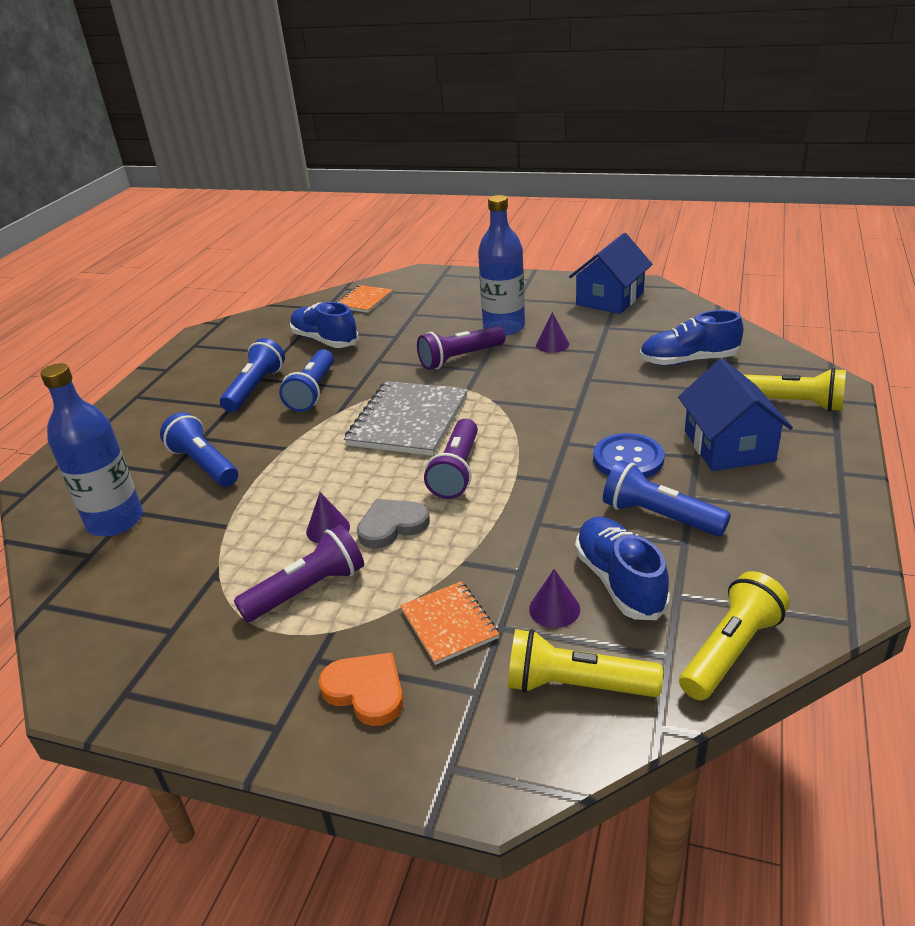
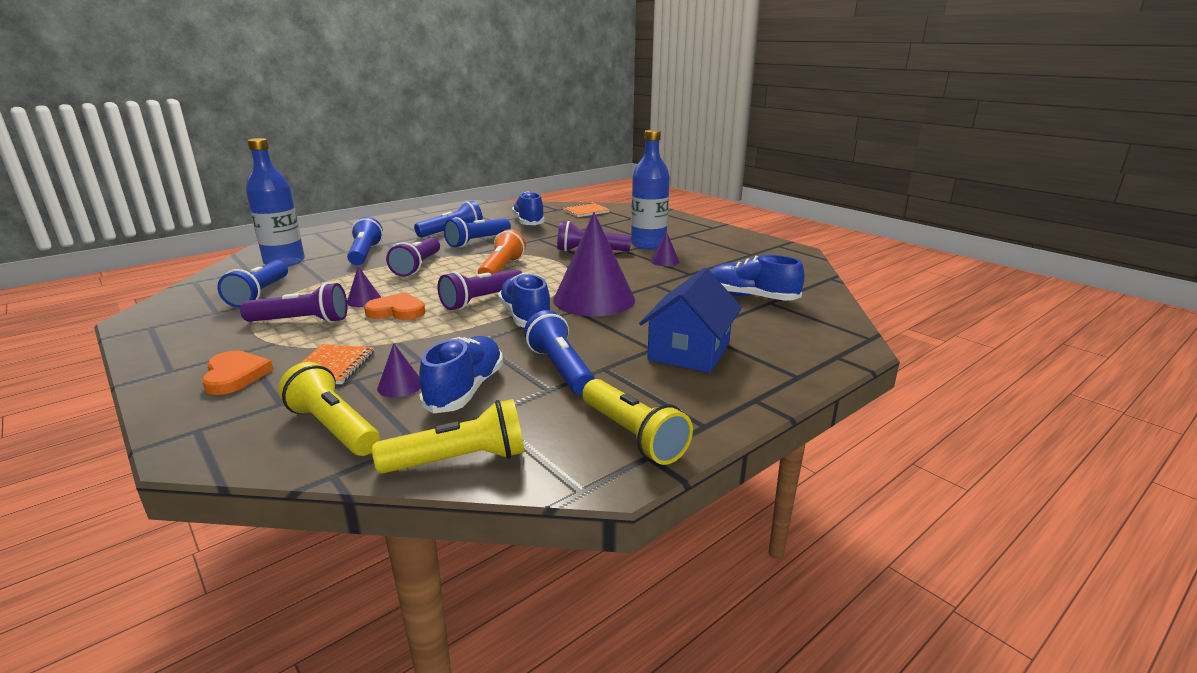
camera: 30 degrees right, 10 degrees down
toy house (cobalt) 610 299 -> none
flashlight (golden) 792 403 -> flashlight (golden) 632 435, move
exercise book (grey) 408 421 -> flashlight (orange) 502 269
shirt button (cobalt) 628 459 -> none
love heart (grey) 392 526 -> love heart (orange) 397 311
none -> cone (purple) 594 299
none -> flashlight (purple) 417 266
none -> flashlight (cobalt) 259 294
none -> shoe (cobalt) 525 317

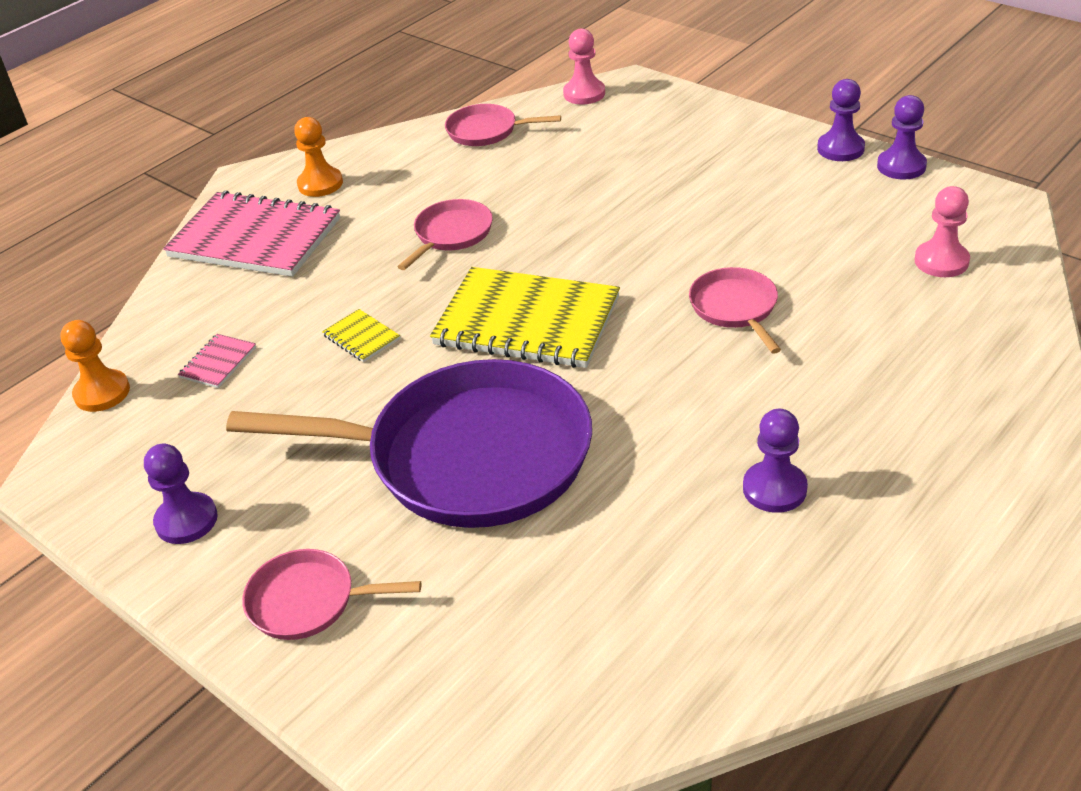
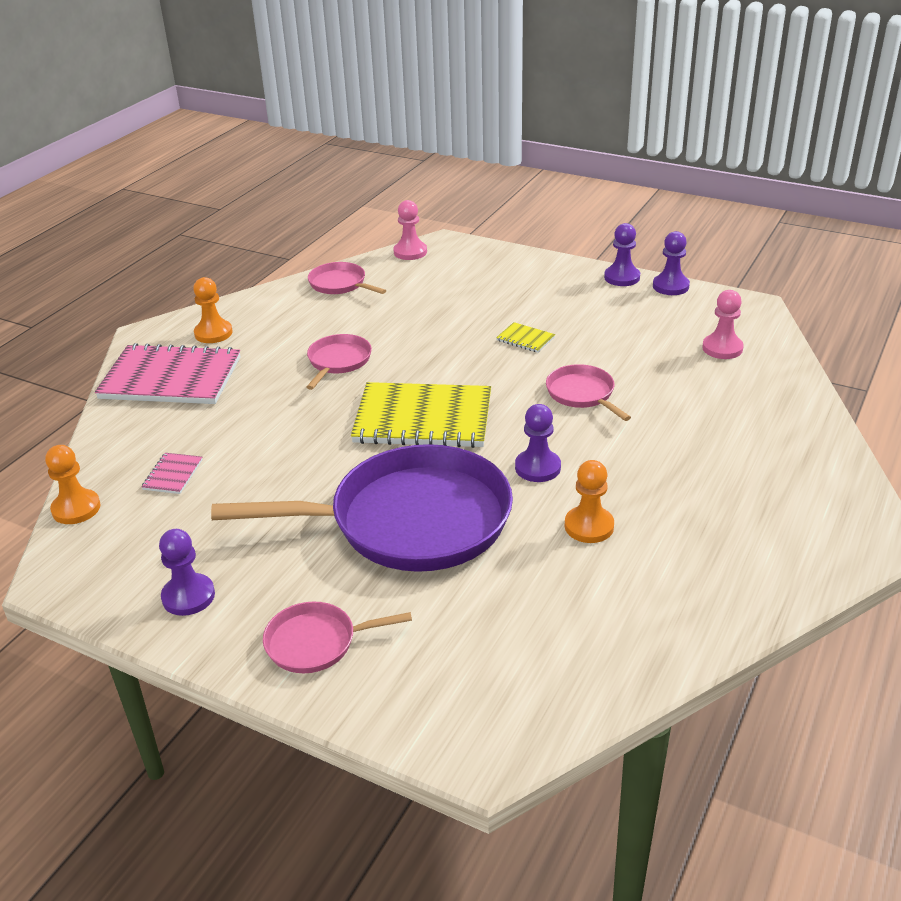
camera: 15 degrees left, 5 degrees down
frying pan (pink) 486 131 -> frying pan (pink) 340 284, 45 degrees clockwise
exercise book (golden) 361 337 -> exercise book (golden) 525 339, move
game pawn (purple) 774 489 -> game pawn (purple) 537 467, move
none -> game pawn (orange) 589 526

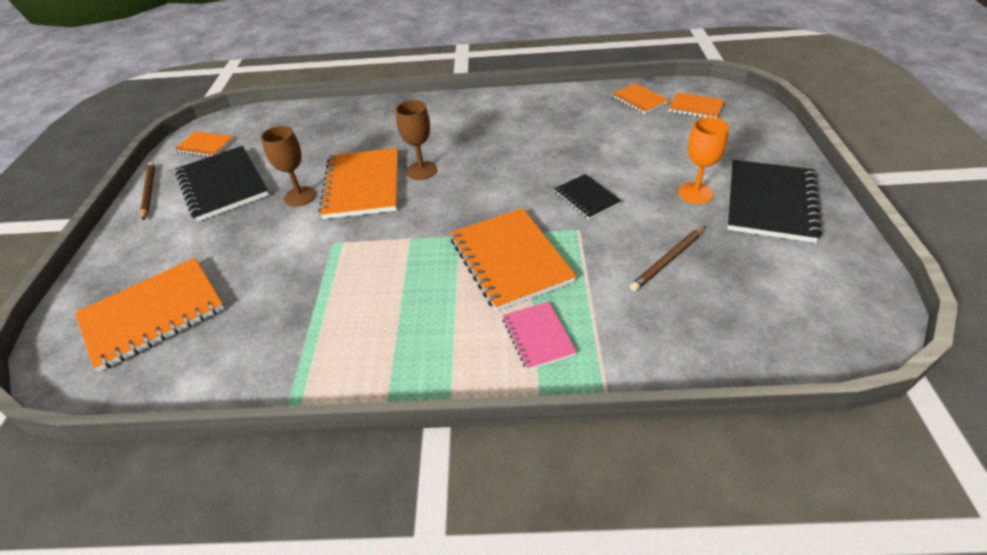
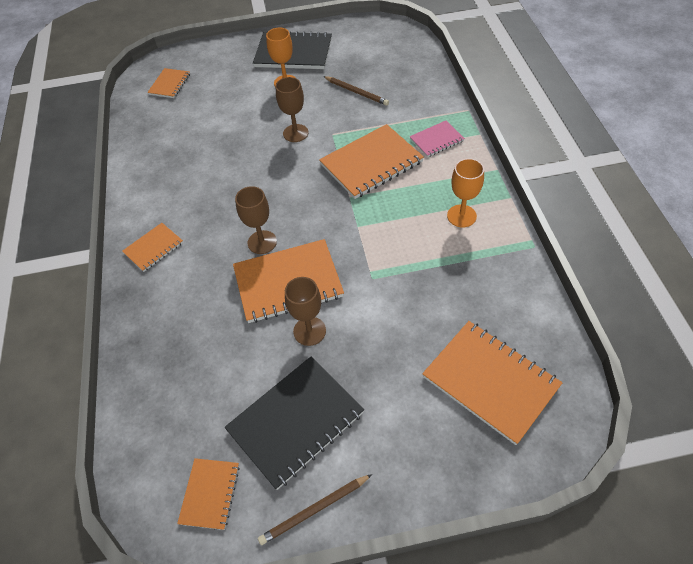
camera: 100 degrees left, 10 degrees up
exercise book (orange) 639 100 -> exercise book (orange) 153 248, move
exercise book (ebony) 586 198 -> wine glass (brown) 295 133
none -> wine glass (orange) 461 216

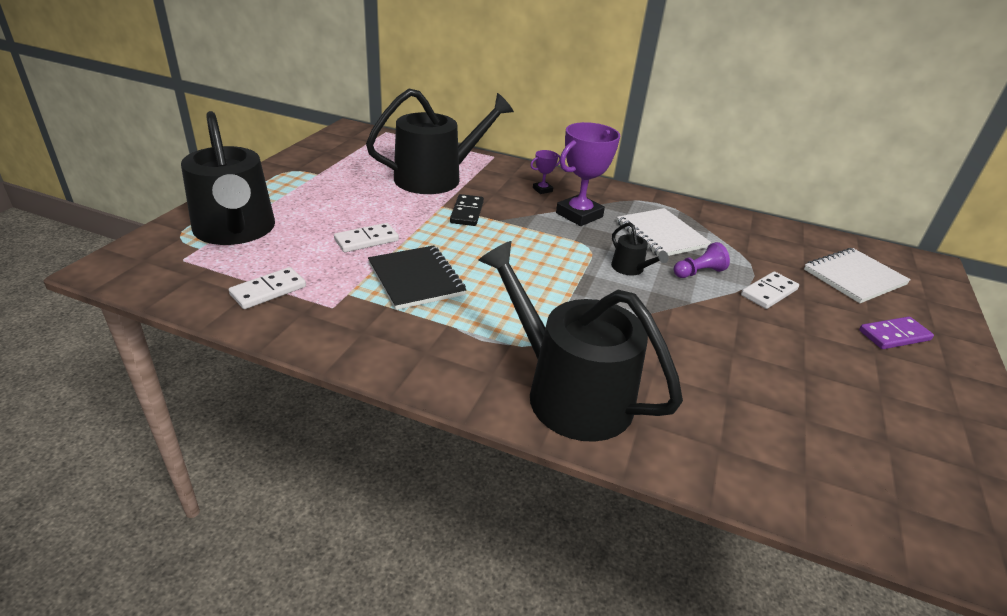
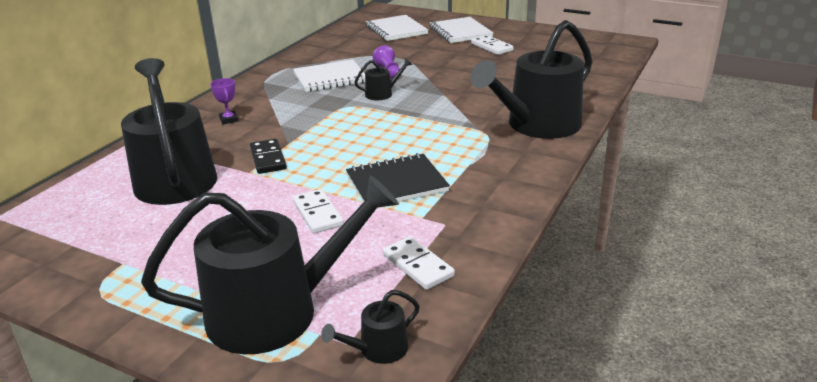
camera: 80 degrees left, 5 degrees down
award cup (purple) 579 215 -> none
domino (ebony) 467 212 -> domino (ebony) 268 159, 60 degrees clockwise
domino (pure white) 768 292 -> domino (pure white) 491 47, move
domino (purple) 894 335 -> exercise book (pure white) 460 32
none -> watering pot (ebony) 378 349

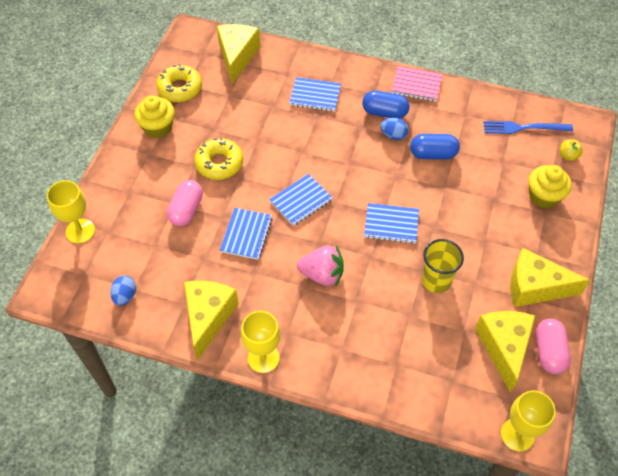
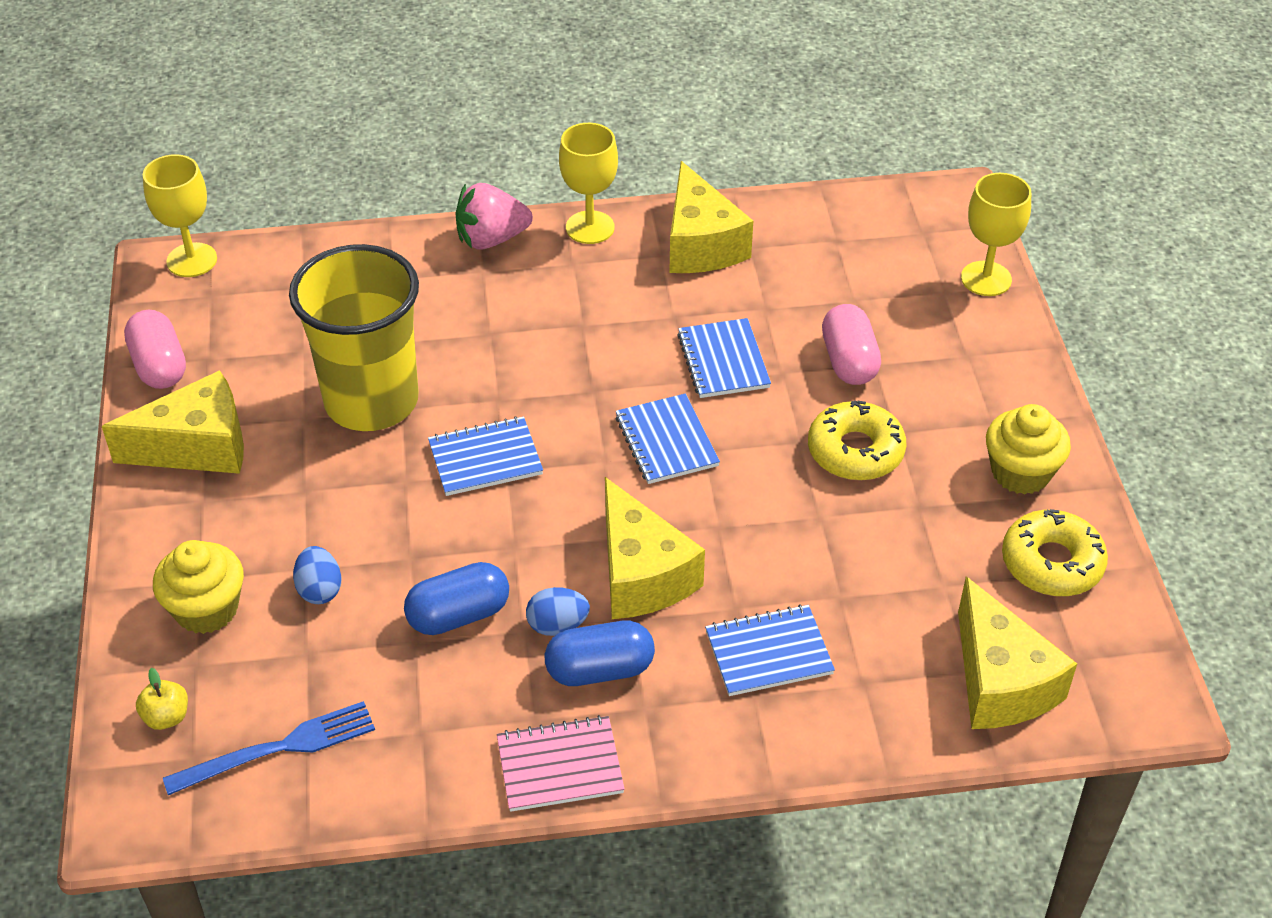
camera: 155 degrees right, 10 degrees down
exercise book (cobalt) 301 201 -> exercise book (cobalt) 666 441, 45 degrees counterclockwise
cup (golden) 436 280 -> cup (golden) 371 401, x1.77
strawberry (pink) 322 274 -> strawberry (pink) 491 239, move
toy egg (cobalt) 125 296 -> toy egg (cobalt) 319 589, move
cheese wedge (golden) 504 347 -> cheese wedge (golden) 641 574, move

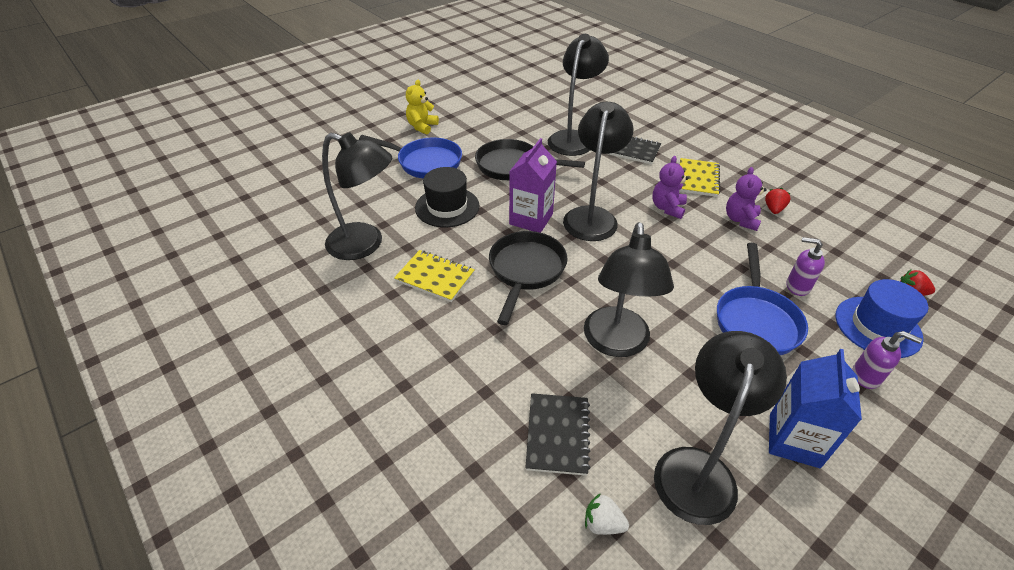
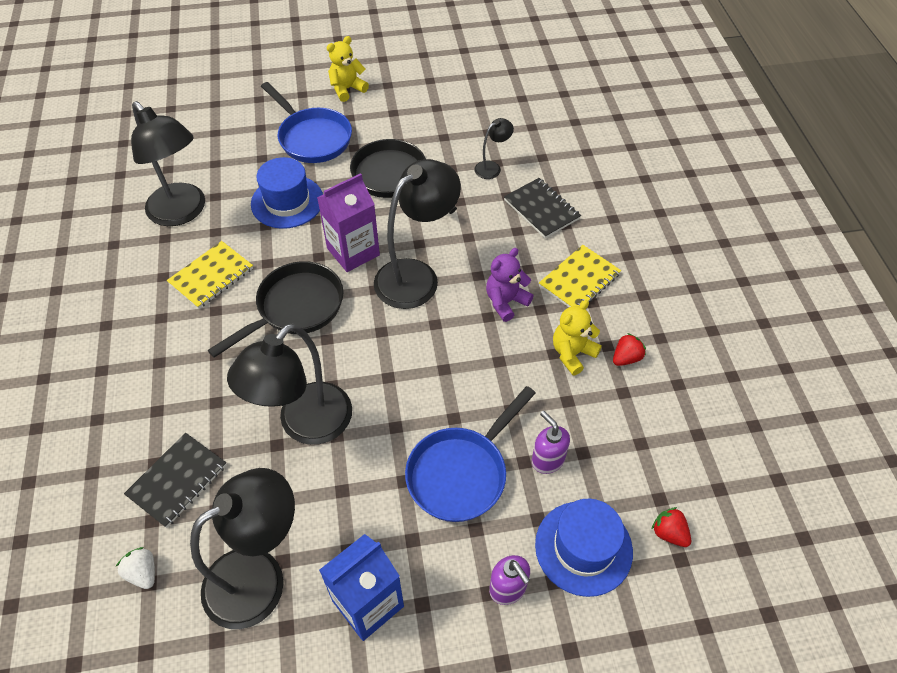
camera: 30 degrees right, 10 degrees up
lamp (ebony) 573 138 -> lamp (ebony) 492 167, x0.46
top hat (ebony) 447 207 -> top hat (cobalt) 287 202
teddy bear (purple) 741 220 -> teddy bear (golden) 572 353
exercise book (golden) 435 277 -> exercise book (golden) 211 276, 75 degrees clockwise

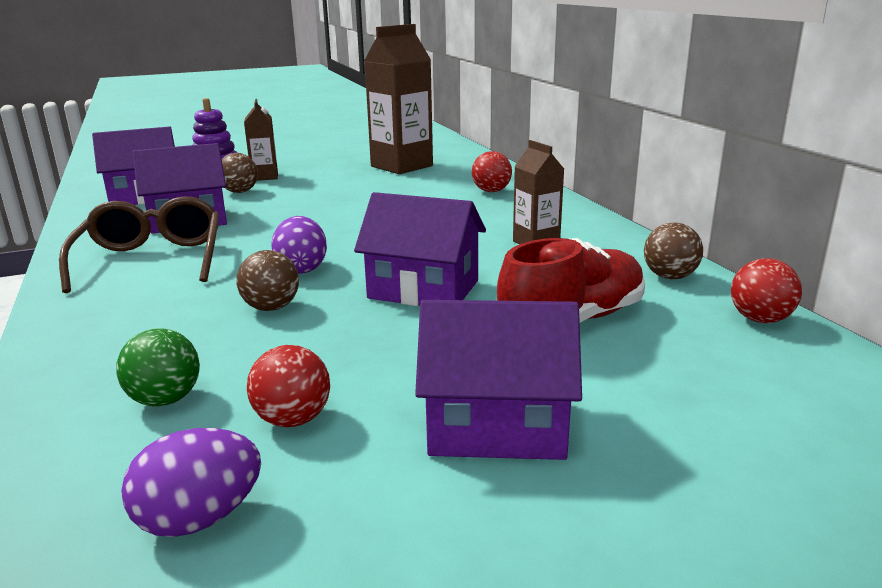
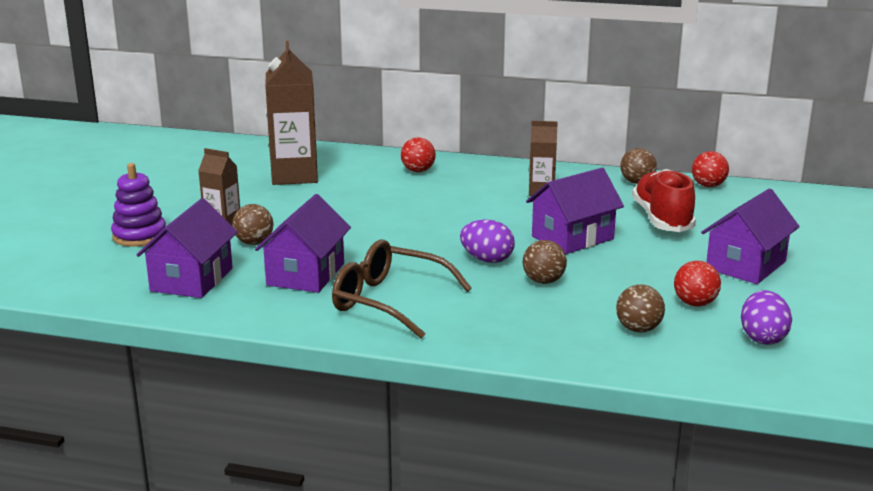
camera: 55 degrees left, 0 degrees up
play ball (leaf-green) 165 400 -> play ball (brown) 638 329

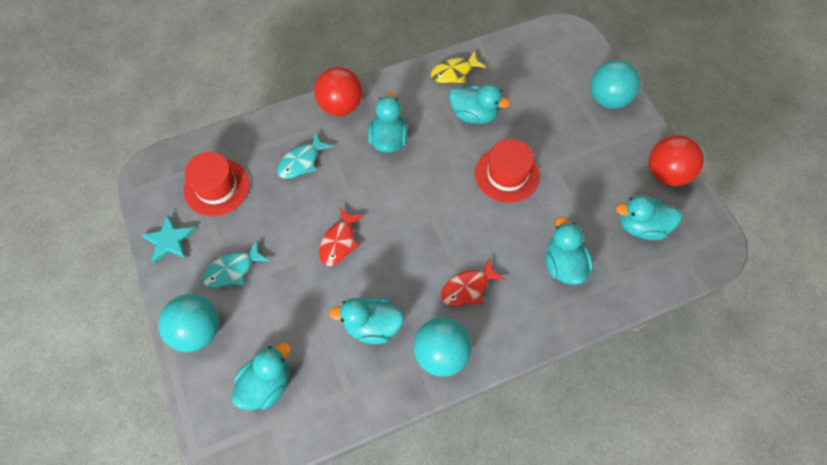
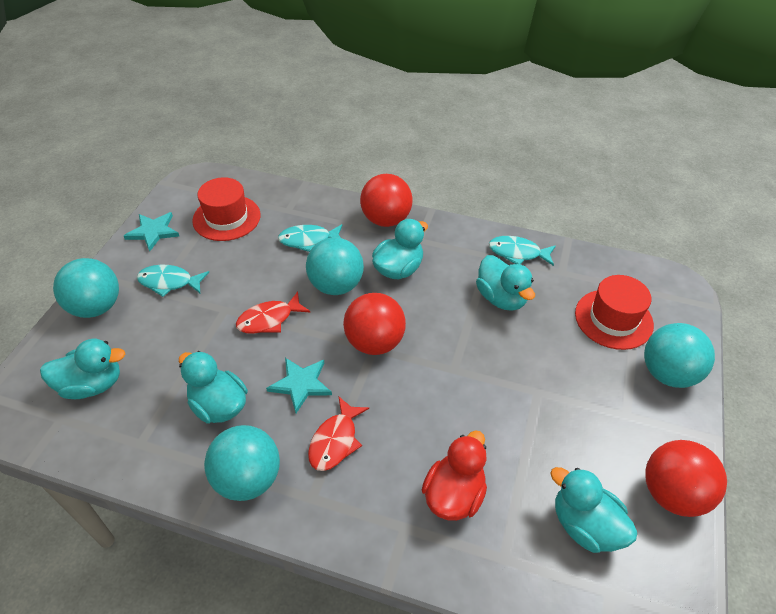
camera: 40 degrees right, 15 degrees down
fish (golden) 454 72 -> fish (teal) 518 253
top hat (scarlet) 507 174 -> top hat (scarlet) 613 319, move
duck (teal) 563 264 -> duck (scarlet) 454 494
fish (scarlet) 468 288 -> fish (scarlet) 335 441, 75 degrees counterclockwise
none -> play ball (teal) 336 285
none -> play ball (scarlet) 374 342
none -> five-pointed star (teal) 301 384

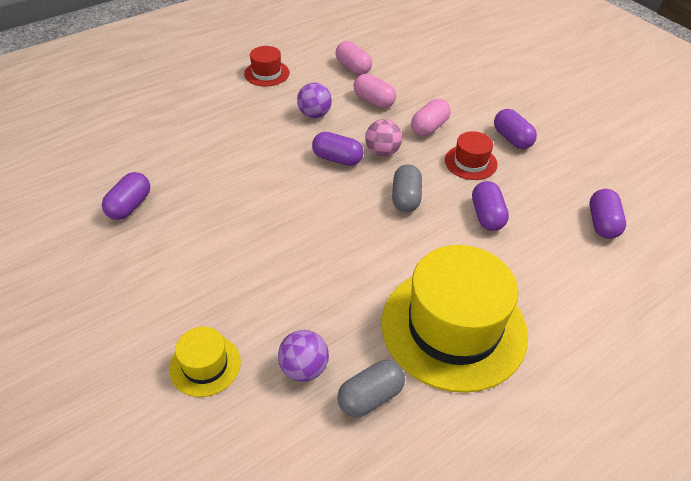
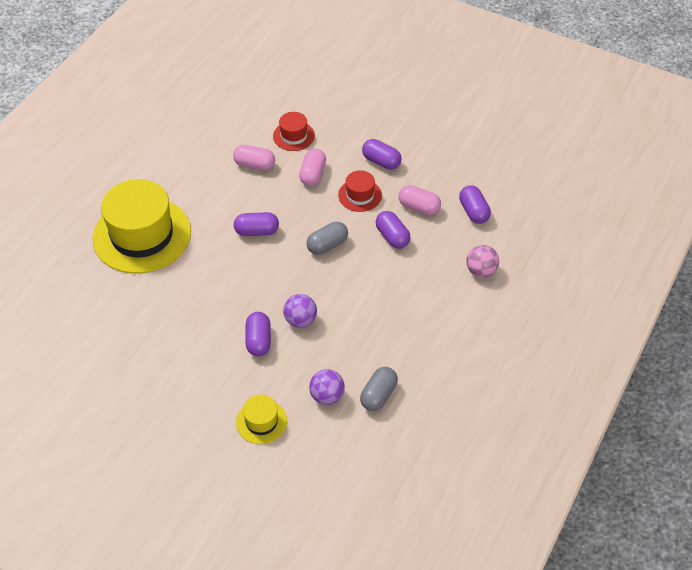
camera: 25 degrees left, 5 degrees up
pill (pink) 353 68 -> pill (pink) 419 207, move
top hat (scarlet) 267 73 -> top hat (scarlet) 293 136, move
play ball (purple) 314 114 -> play ball (purple) 300 320, move
play ball (pink) 382 152 -> play ball (pink) 481 271, move
pill (grey) 406 198 -> pill (grey) 327 245, 75 degrees clockwise
pill (purple) 130 206 -> pill (purple) 258 340, move
top hat (golden) 453 327 -> top hat (golden) 142 235, move

